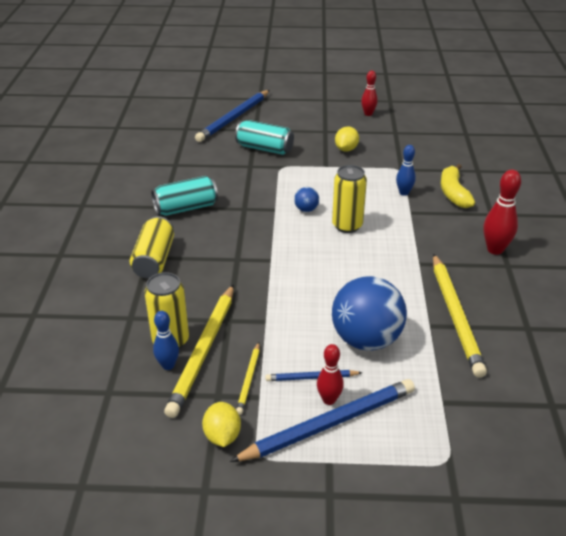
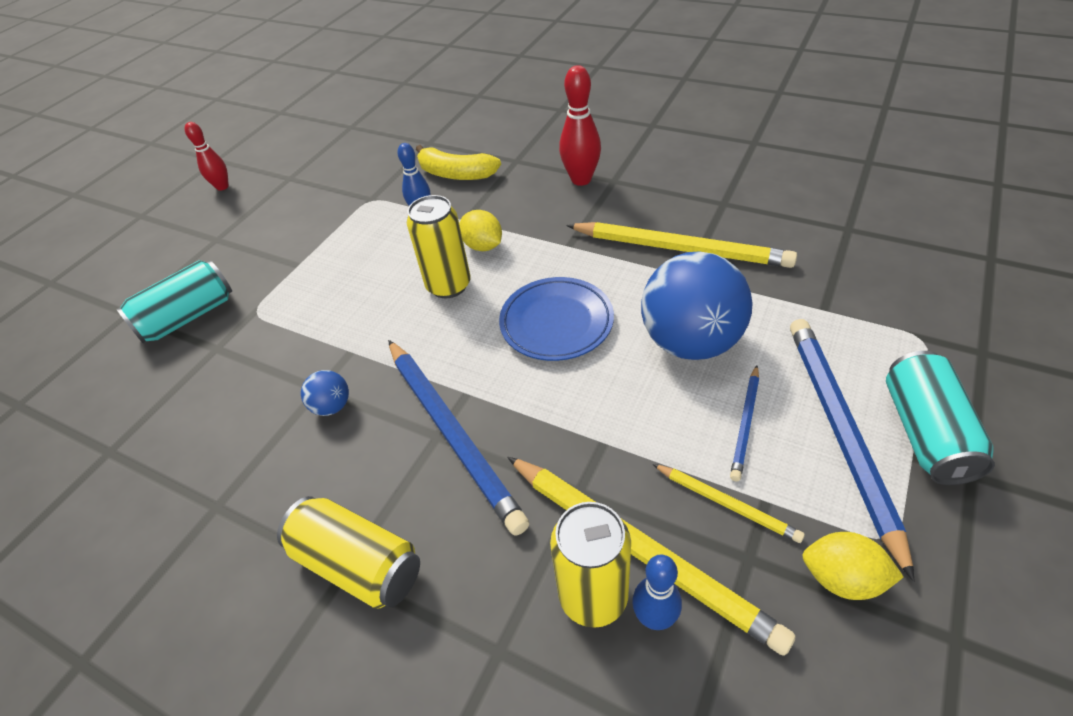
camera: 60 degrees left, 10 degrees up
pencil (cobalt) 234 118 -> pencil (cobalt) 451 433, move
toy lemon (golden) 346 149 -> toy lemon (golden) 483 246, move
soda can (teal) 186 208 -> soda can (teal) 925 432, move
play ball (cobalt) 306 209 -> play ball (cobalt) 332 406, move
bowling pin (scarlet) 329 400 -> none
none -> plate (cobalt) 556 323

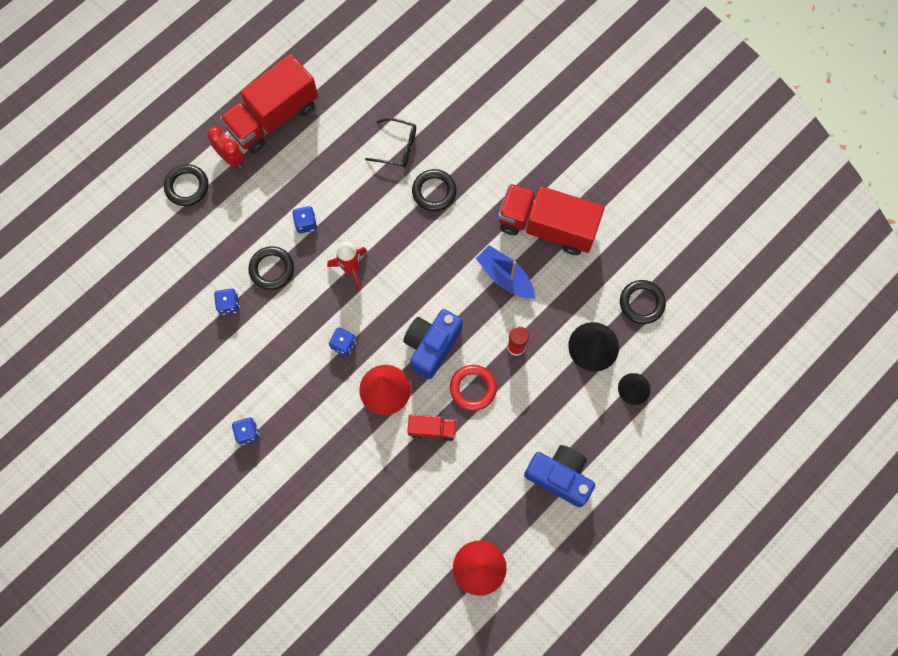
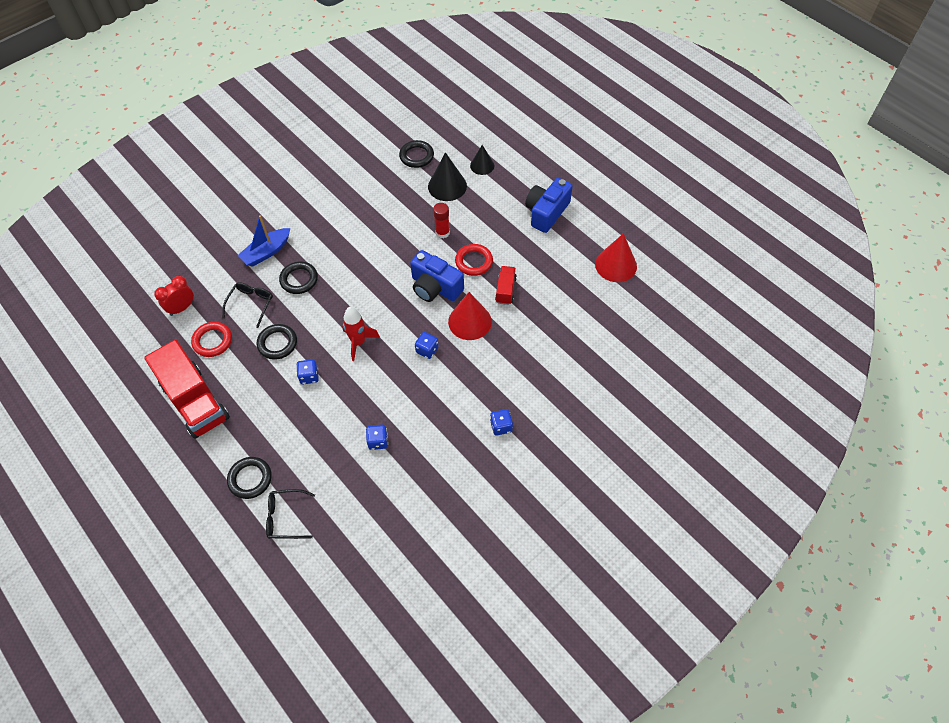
camera: 85 degrees left, 15 degrees down
clock (scarlet) 231 158 -> clock (scarlet) 182 308, move
truck (scarlet) 547 227 -> none
sailboat (cobalt) 505 277 -> sailboat (cobalt) 266 252, move
torus (ebony) 272 269 -> torus (ebony) 277 343, move
none -> torus (scarlet) 212 341
none -> eyeglasses (ebony) 286 517

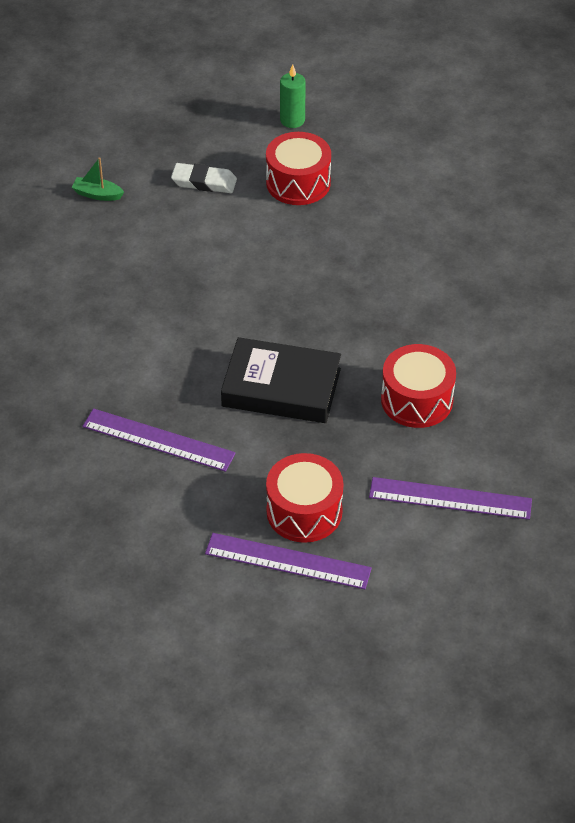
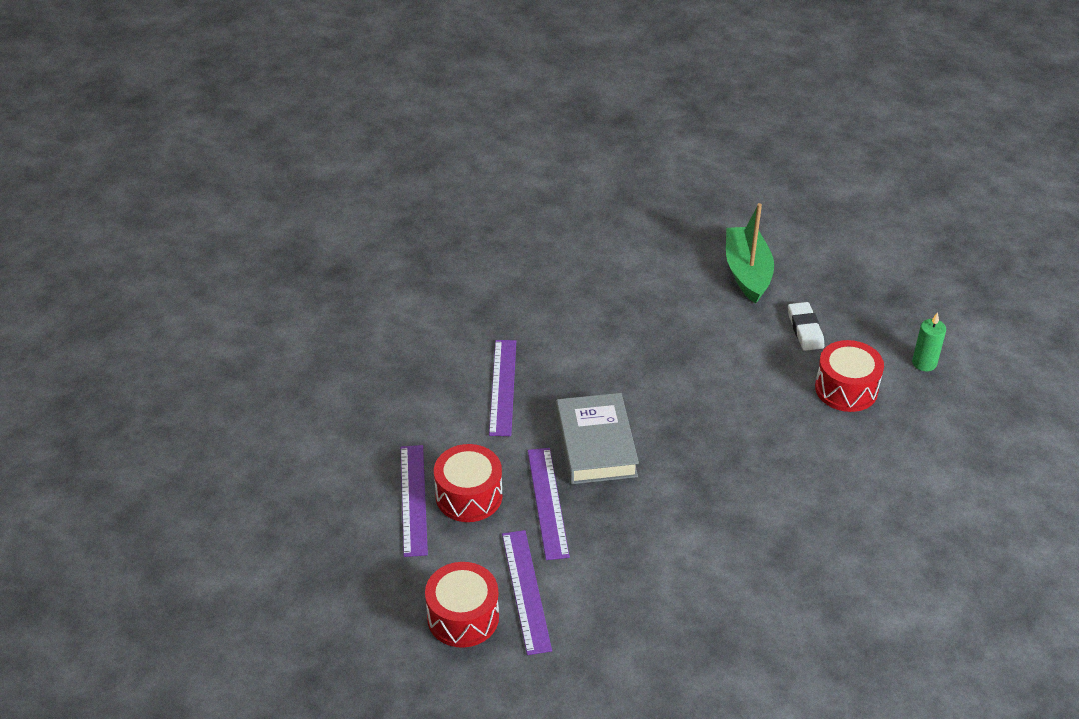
camera: 70 degrees right, 5 degrees down
sailboat (leaf-green) 97 194 -> sailboat (leaf-green) 747 272, x2.18
book (ebony) 281 387 -> book (grey) 596 445
drum (scarlet) 417 400 -> drum (scarlet) 463 617, move
none -> ruler (purple) 548 502

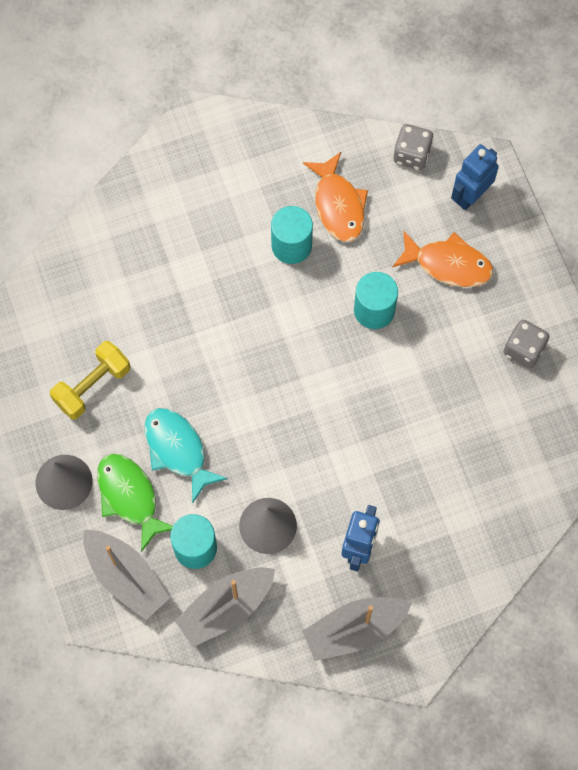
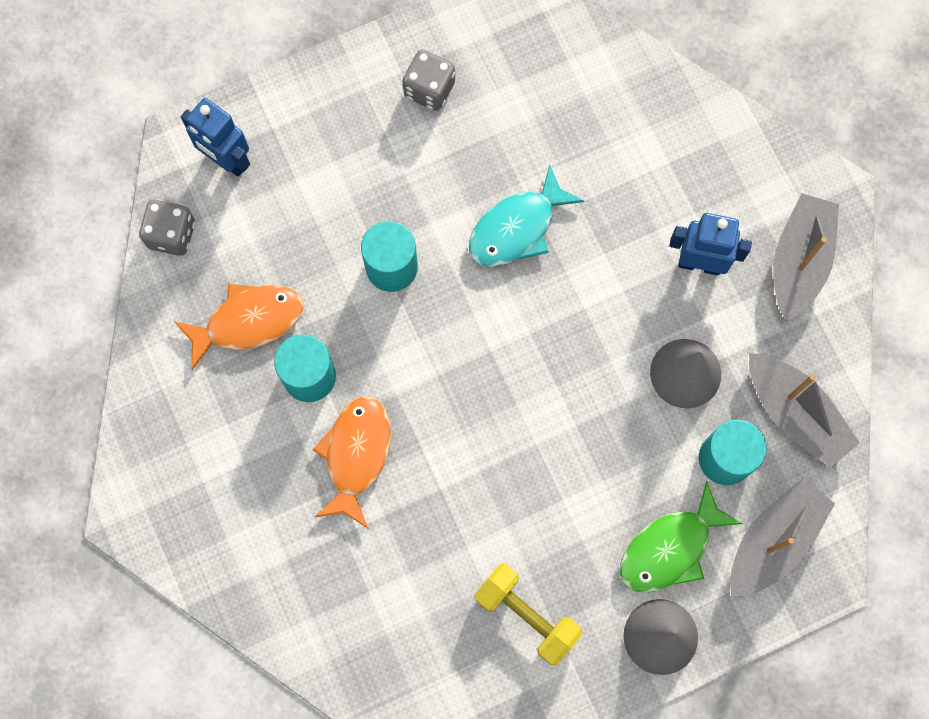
camera: 95 degrees left, 5 degrees up
fish (orange) 448 264 -> fish (orange) 356 455, move
fish (teal) 178 450 -> fish (teal) 517 228, move
sailboat (grey) 354 630 -> sailboat (grey) 799 261, 135 degrees counterclockwise

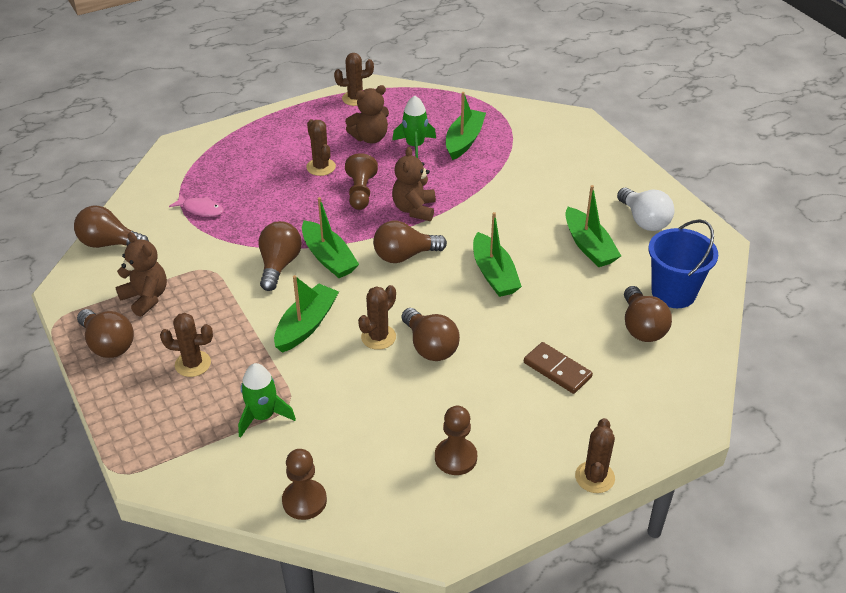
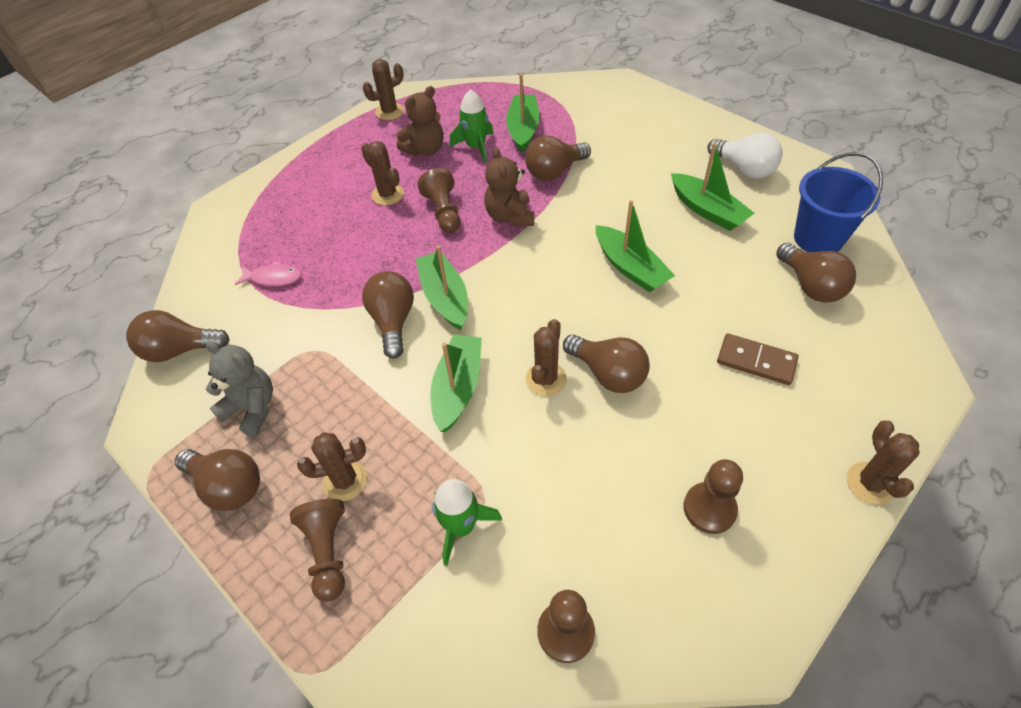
camera: 15 degrees left, 10 degrees up
sailboat (leaf-green) 329 258 -> sailboat (leaf-green) 445 297, 150 degrees counterclockwise
lightbulb (brown) 404 256 -> lightbulb (brown) 554 171, move
teddy bear (brown) 146 298 -> teddy bear (grey) 252 408
none -> game pawn (brown) 328 552

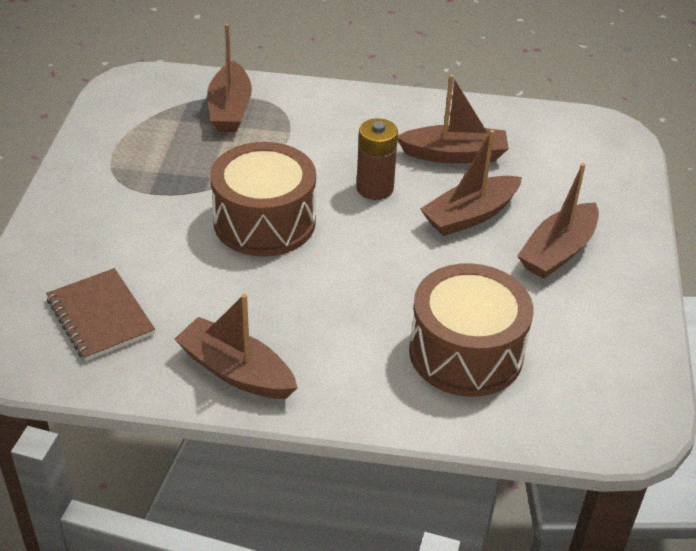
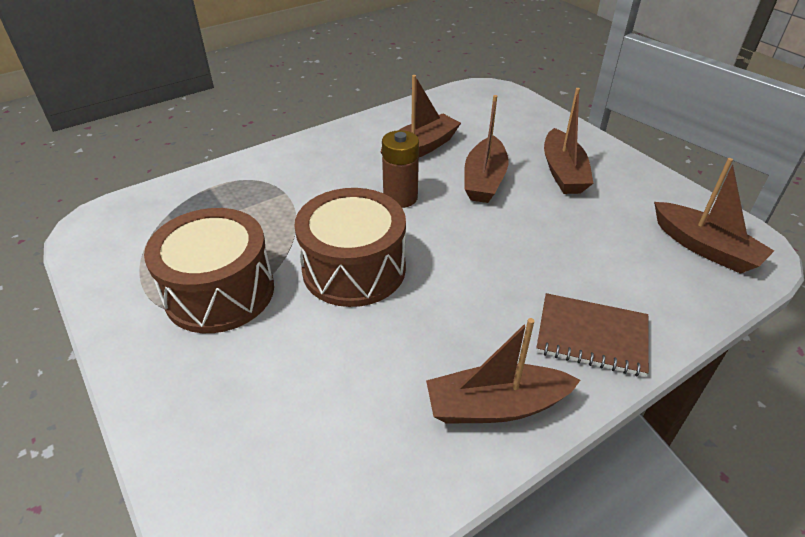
camera: 40 degrees left, 0 degrees up
sailboat (brown) 230 109 -> sailboat (brown) 704 248, move
drum (brown) 466 352 -> drum (brown) 220 292, move
exercise book (brown) 100 317 -> exercise book (brown) 591 336, move

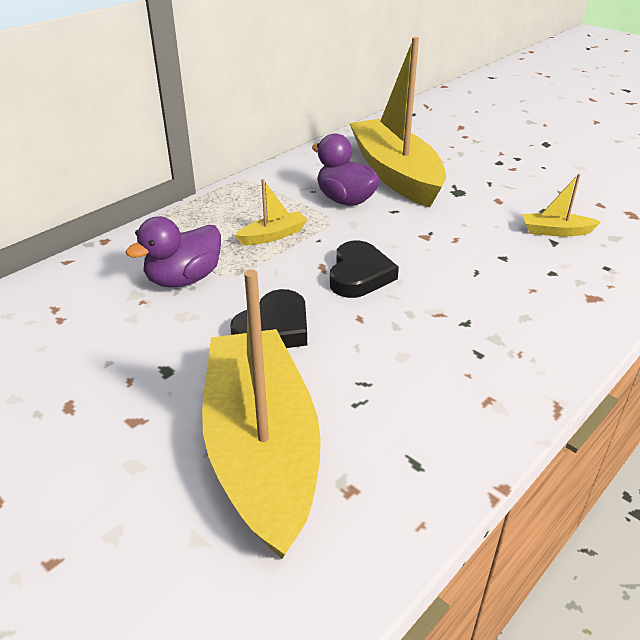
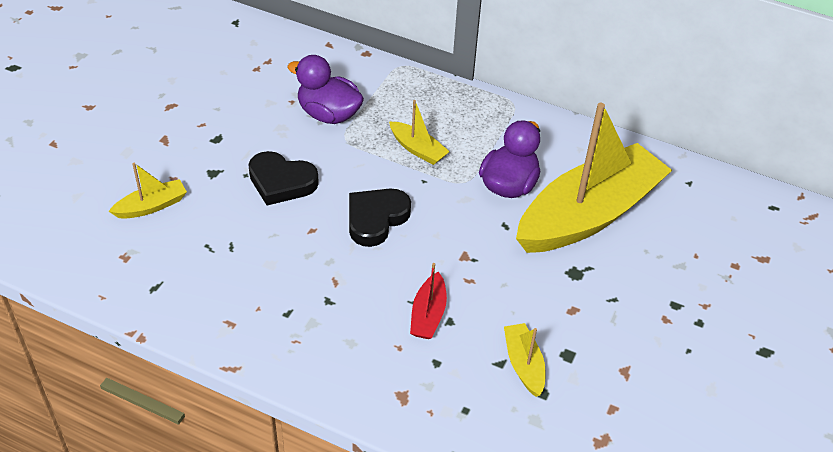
camera: 70 degrees right, 10 degrees up
love heart (ebony) 359 275 -> love heart (ebony) 376 219, 135 degrees clockwise
sailboat (golden) 262 449 -> sailboat (golden) 151 206, x0.40
none -> sailboat (scarlet) 428 314

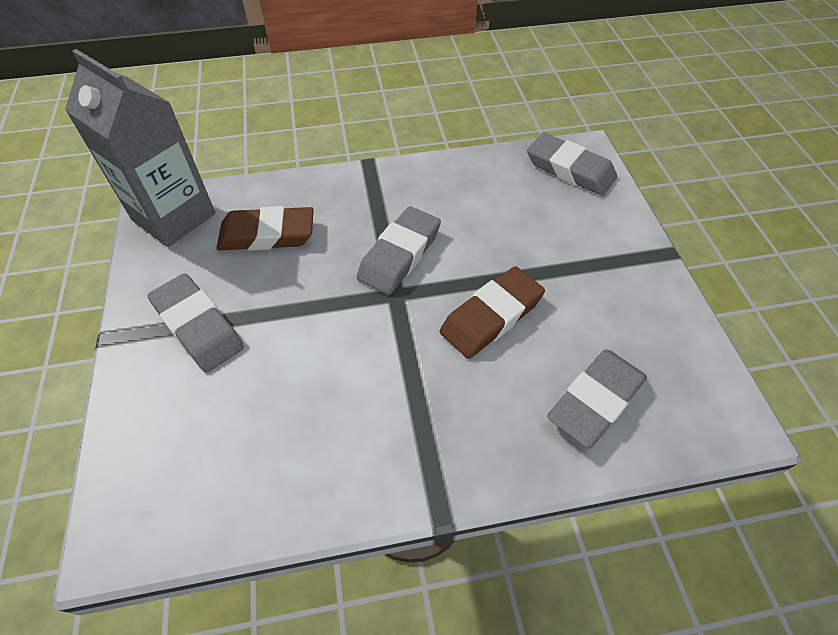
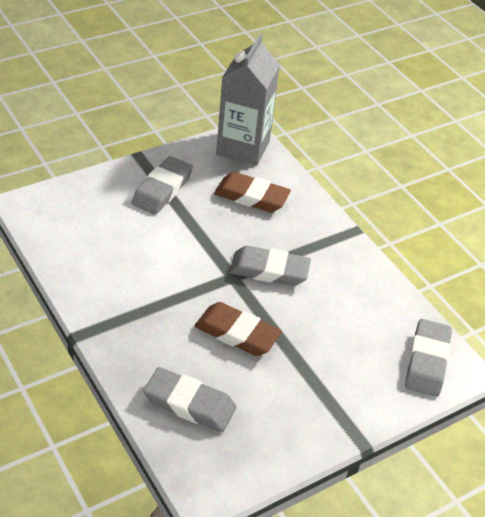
camera: 65 degrees right, 10 degrees down
eraser (brown) 267 234 -> eraser (brown) 251 196, 45 degrees counterclockwise

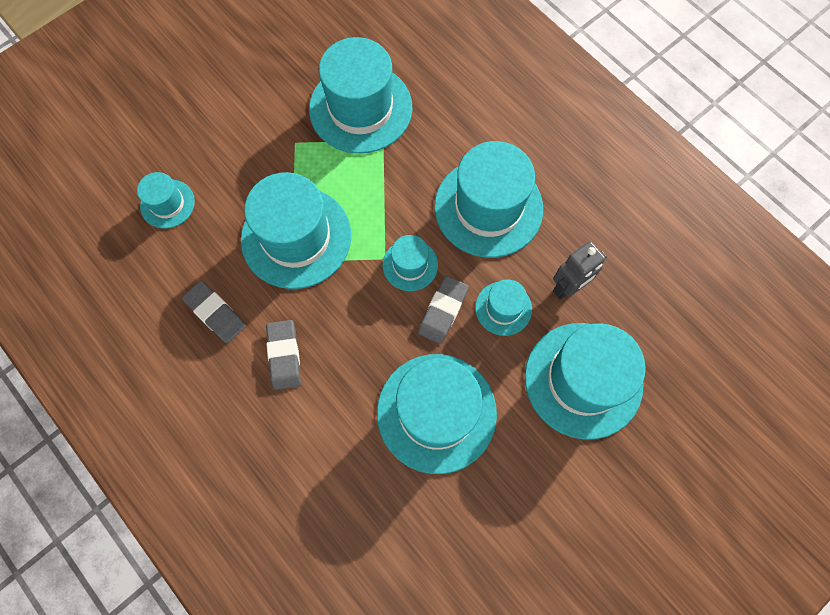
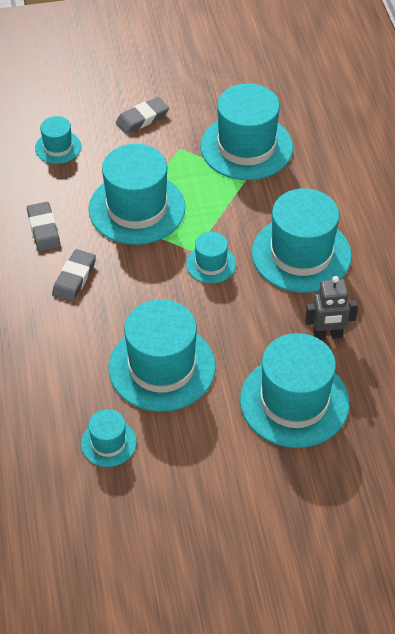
camera: 30 degrees right, 20 degrees down
eraser (grey) 443 311 -> eraser (grey) 142 118, move
top hat (teal) 503 308 -> top hat (teal) 108 443, move

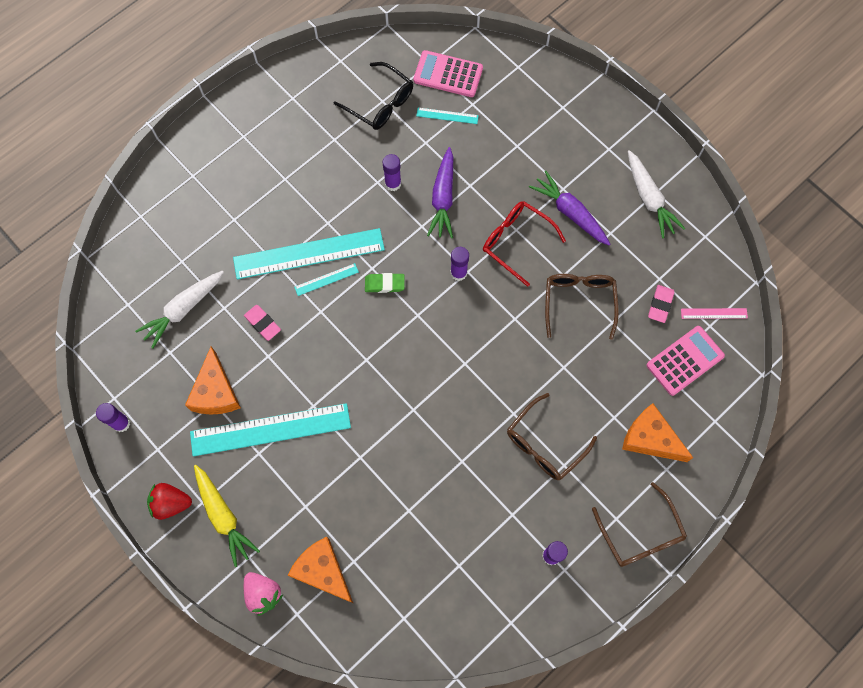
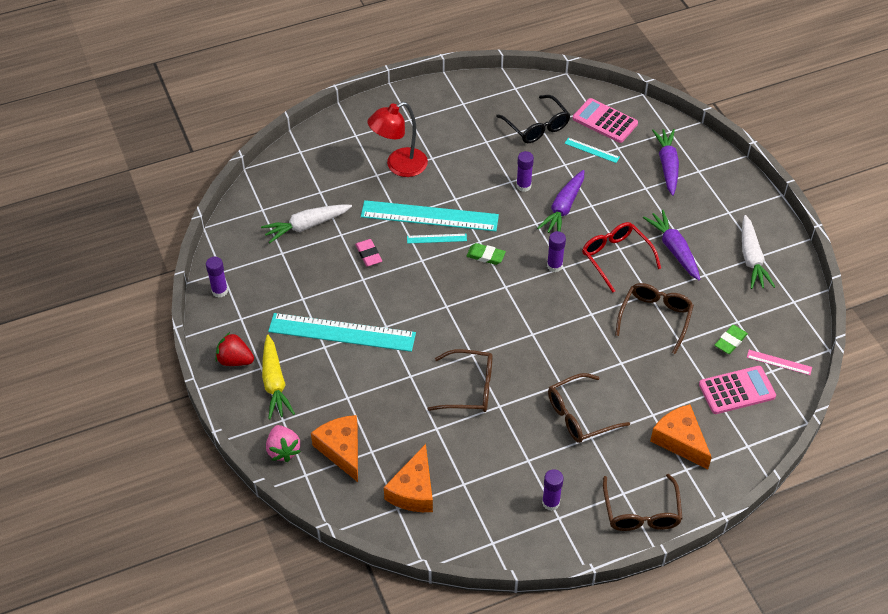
camera: 20 degrees right, 20 degrees down
eraser (pink) 660 305 -> eraser (leaf-green) 730 341
cheese wedge (orange) 216 392 -> cheese wedge (orange) 413 490, move
none -> lamp (scarlet) 399 166
none -> carrot (purple) 667 166
none -> eyeglasses (brown) 469 388

